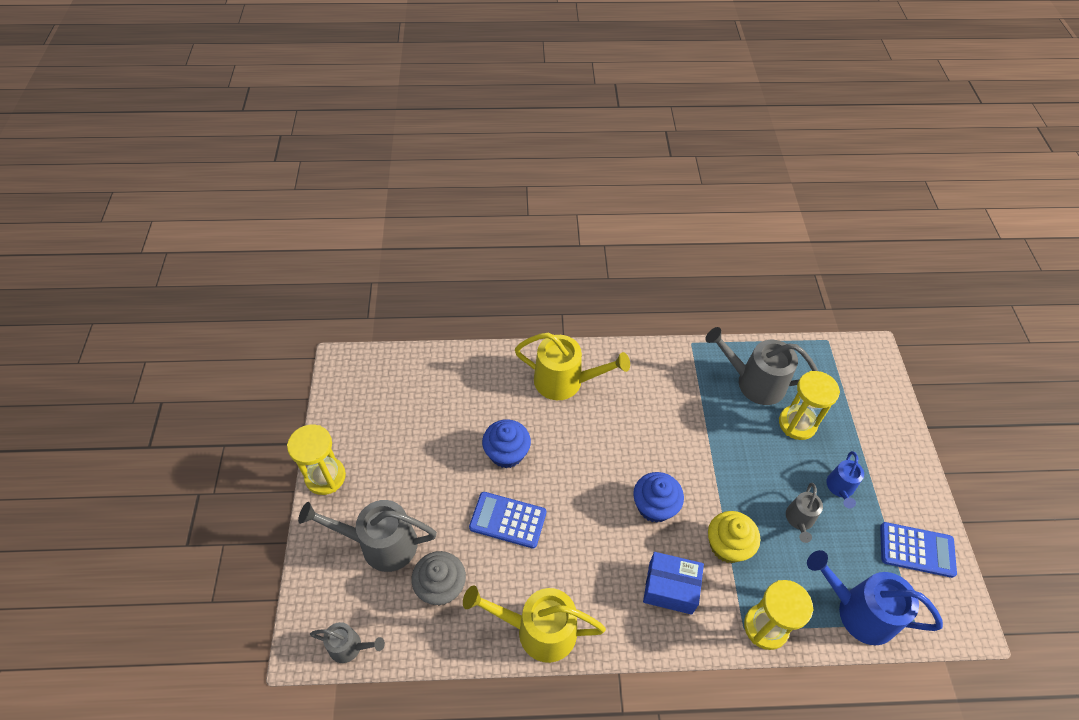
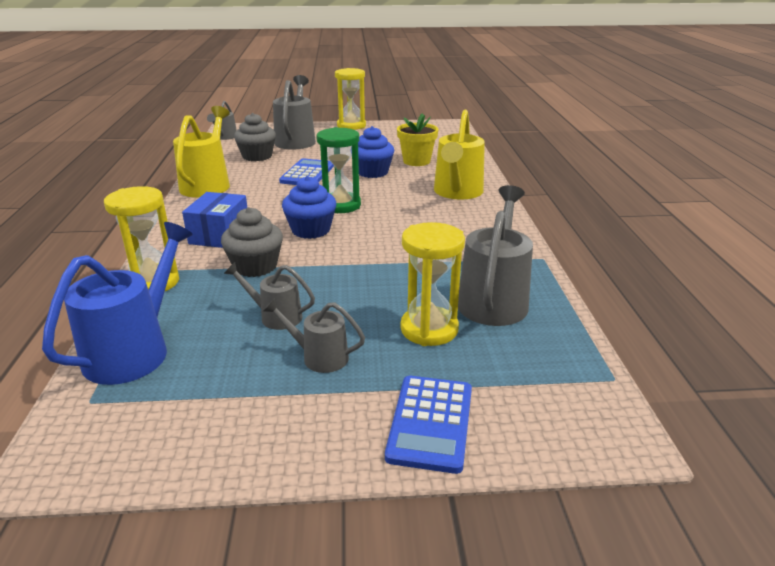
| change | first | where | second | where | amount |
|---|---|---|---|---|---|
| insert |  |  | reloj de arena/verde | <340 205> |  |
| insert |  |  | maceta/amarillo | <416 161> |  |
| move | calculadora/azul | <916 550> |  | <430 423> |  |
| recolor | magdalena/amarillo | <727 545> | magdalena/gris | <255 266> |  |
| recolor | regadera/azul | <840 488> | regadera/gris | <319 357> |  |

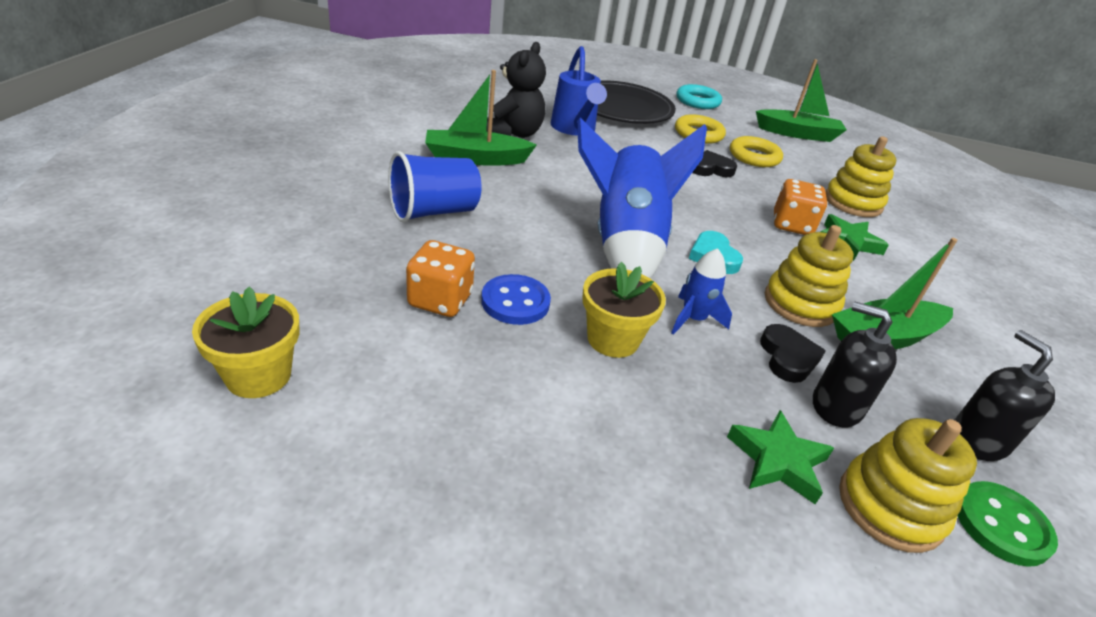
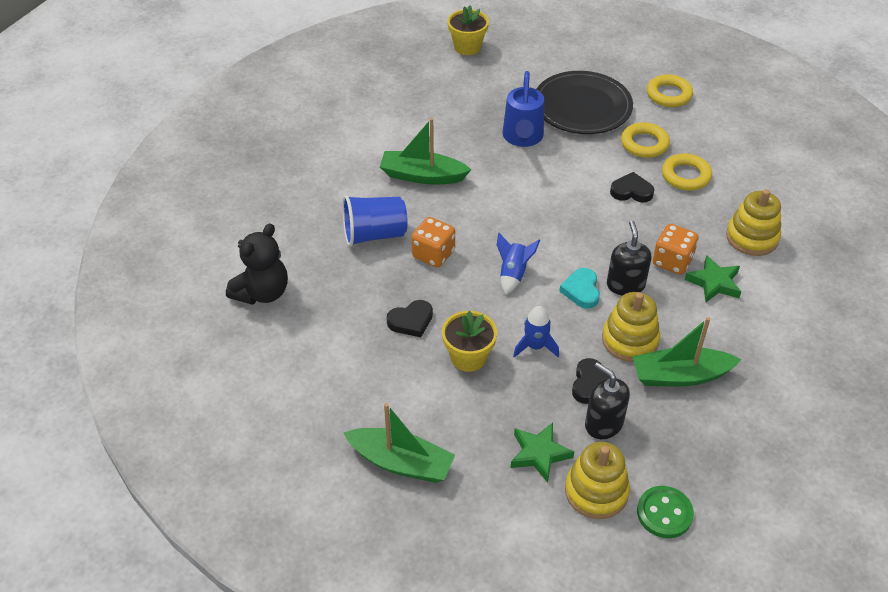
| change | first | where | second | where | amount |
|---|---|---|---|---|---|
| move | maceta/amarillo | <258 375> |  | <467 47> |  |
| move | dado/naranja | <440 300> |  | <433 254> |  |
| move | osito/negro | <513 133> |  | <262 292> |  |
| move | barco/verde | <798 134> |  | <401 462> |  |
| move | dispensador de jabón/negro | <977 441> |  | <625 285> |  |
| replace | botón/azul | <515 302> | corazón/negro | <411 321> |  |
| recolor | anillo/turquesa | <697 101> | anillo/amarillo | <669 94> |  |
| resize | cohete/azul | <625 244> |  | <513 274> | x0.45 |

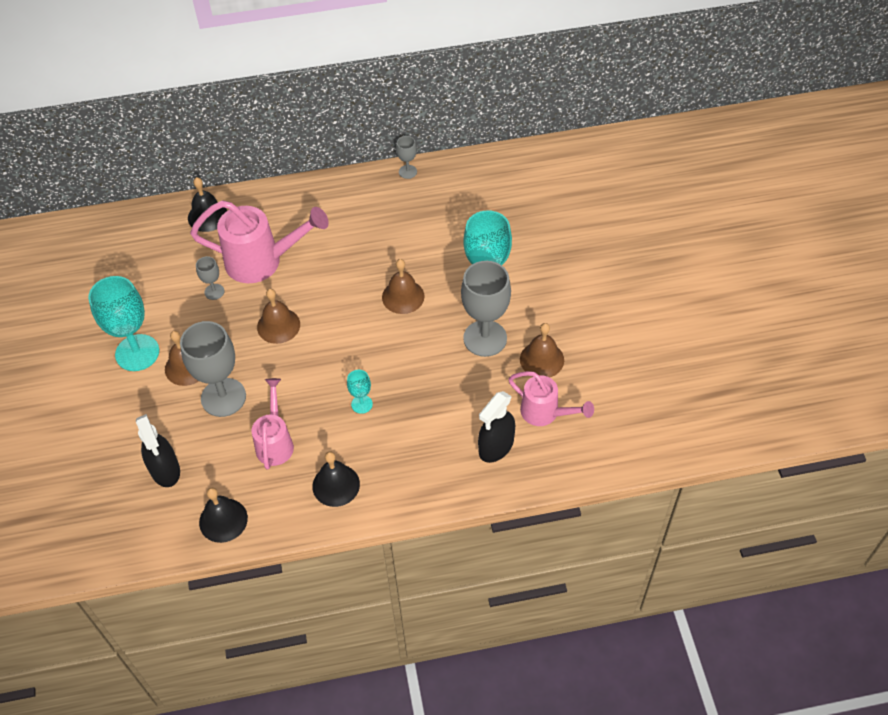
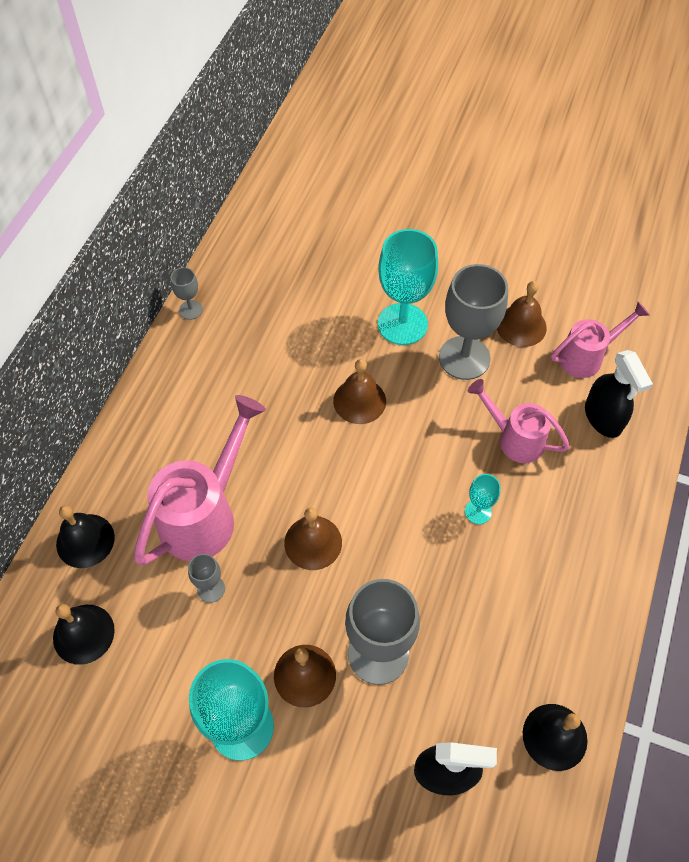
| change | first | where | second | where | amount |
|---|---|---|---|---|---|
| move | regadera/rosa | <275 442> |  | <514 438> |  |
| move | campana/negro | <336 485> |  | <83 634> |  |

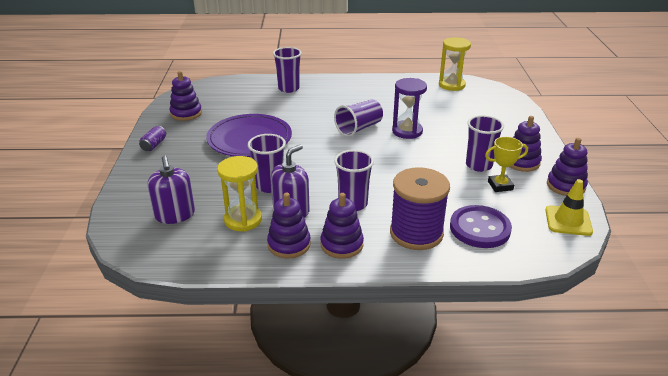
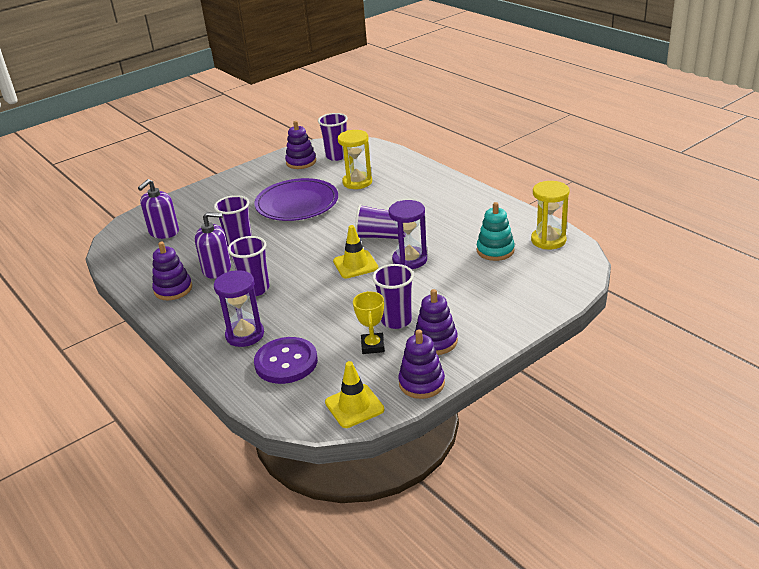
| change | first | where | second | where | amount |
|---|---|---|---|---|---|
| delete | lata/morado | <154 145> |  |  |  |
| delete | juguete apilable/morado | <341 244> |  |  |  |
| insert |  |  | cono de tráfico/amarillo | <355 265> |  |
| insert |  |  | juguete apilable/turquesa | <495 250> |  |
| move | reloj de arena/amarillo | <243 220> |  | <357 182> |  |
| move | vaso/morado | <288 88> |  | <336 156> |  |
| replace | carrete/morado | <416 233> | reloj de arena/morado | <245 335> |  |
| rotate | trofeo/amarillo | <500 186> |  | <372 346> | 45 degrees clockwise |

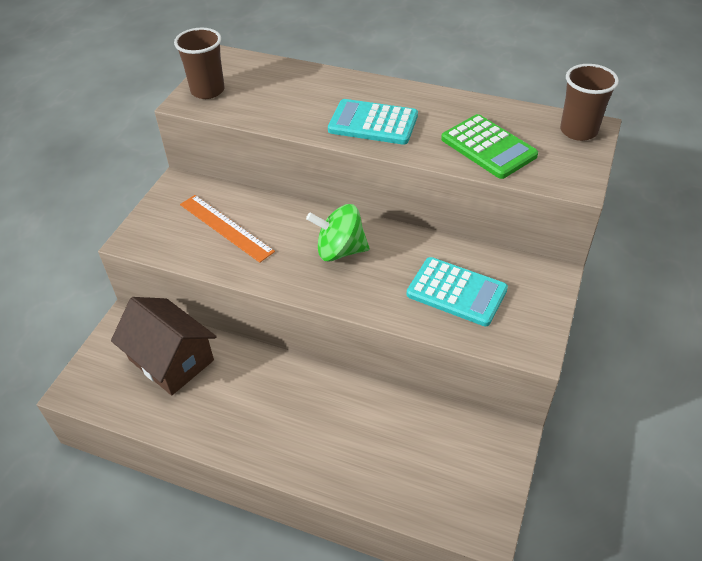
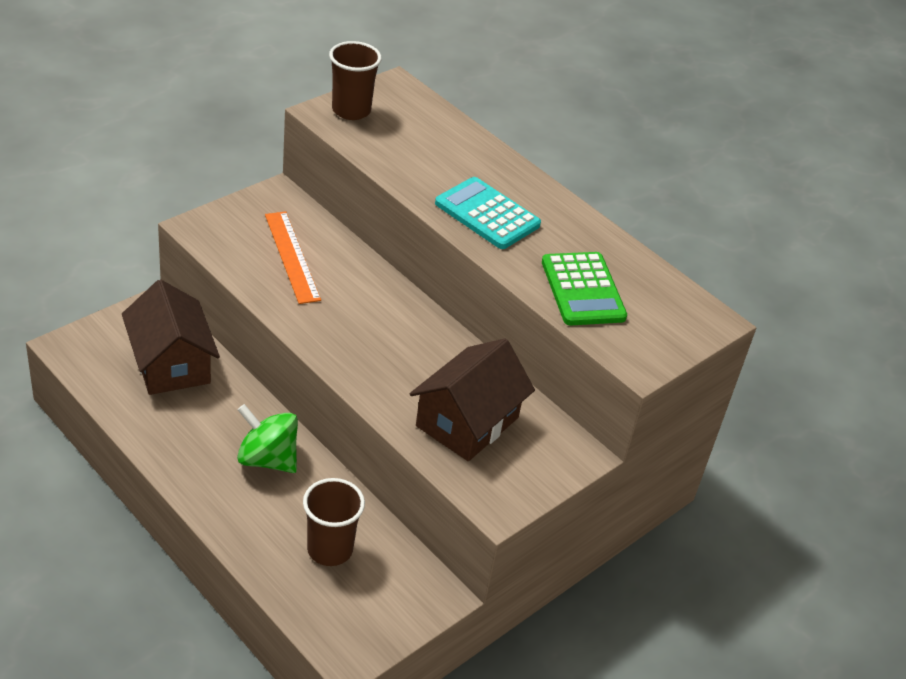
| change | first | where | second | where | amount |
|---|---|---|---|---|---|
| move | peonza/verde | <340 250> |  | <267 459> |  |
| move | vaso/marrón | <578 131> |  | <330 549> |  |
| replace | calculadora/turquesa | <456 292> | casa/marrón | <467 422> |  |

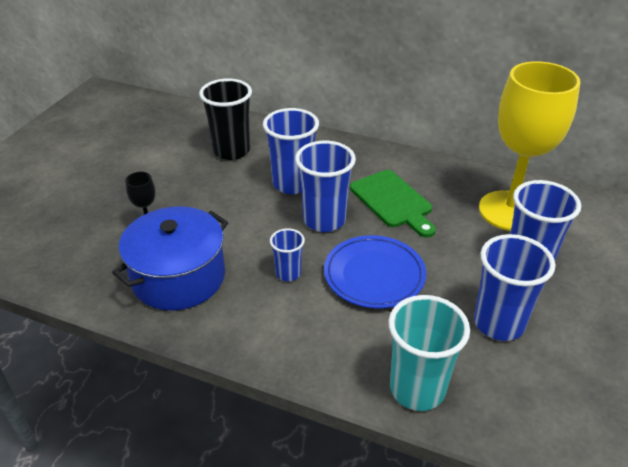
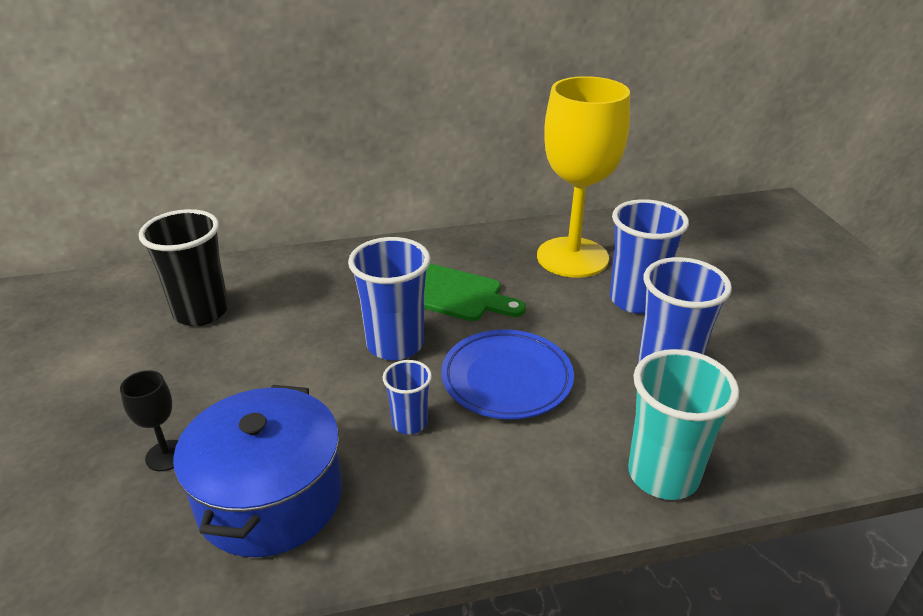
| change | first | where | second | where | amount |
|---|---|---|---|---|---|
| delete | vaso/azul | <292 184> |  |  |  |

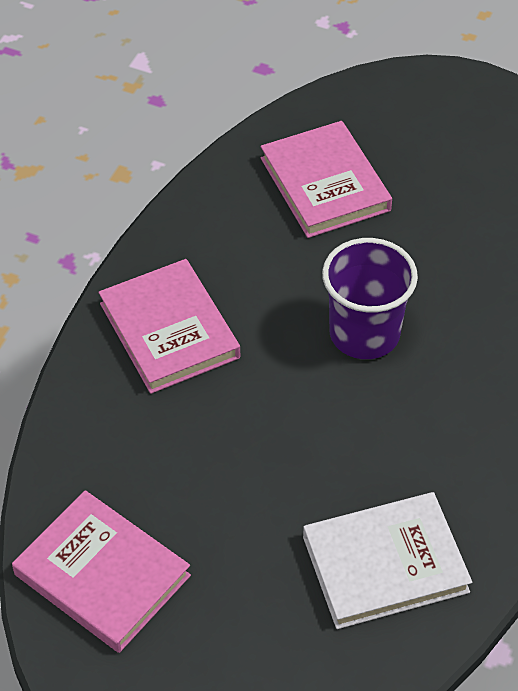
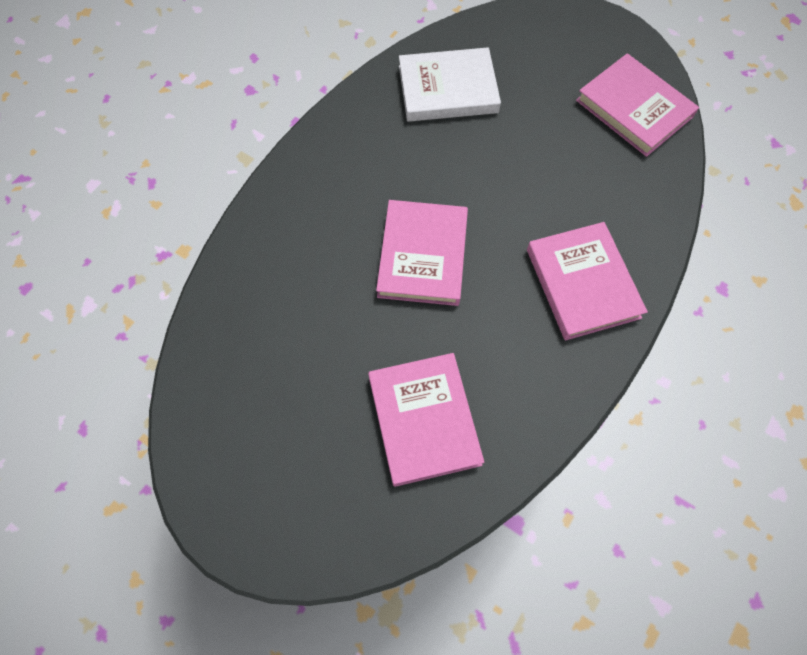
| change | first | where | second | where | amount |
|---|---|---|---|---|---|
| replace | vaso/morado | <364 333> | libro/rosa | <423 255> |  |

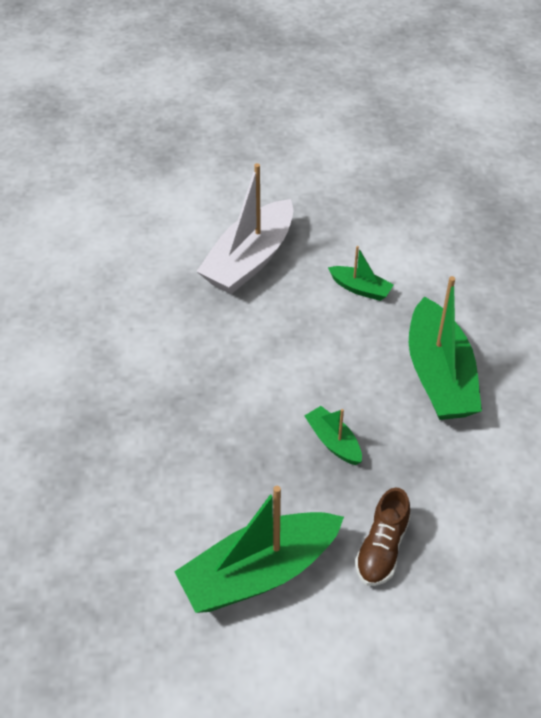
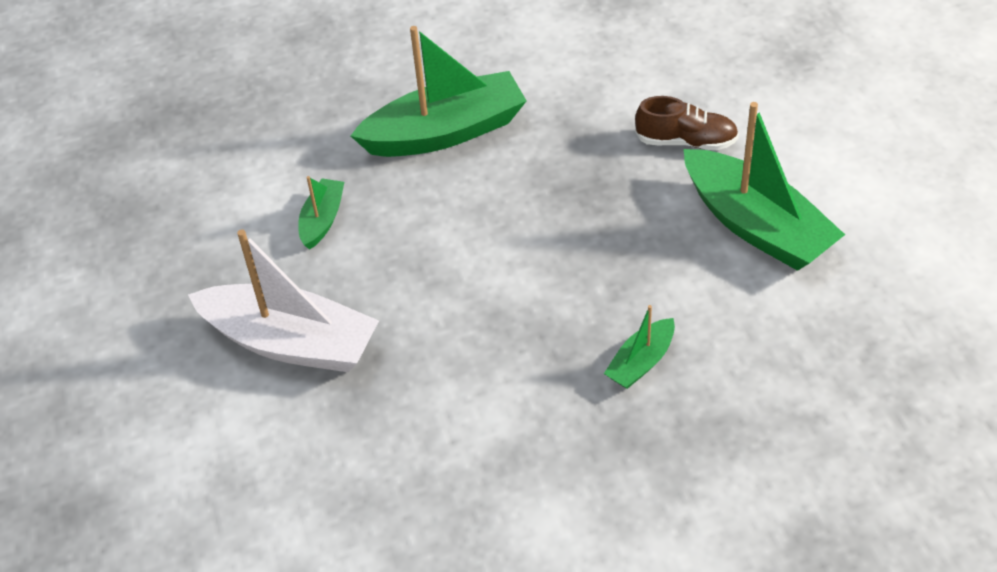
| change | first | where | second | where | amount |
|---|---|---|---|---|---|
| move | barco/verde | <333 442> |  | <641 362> |  |

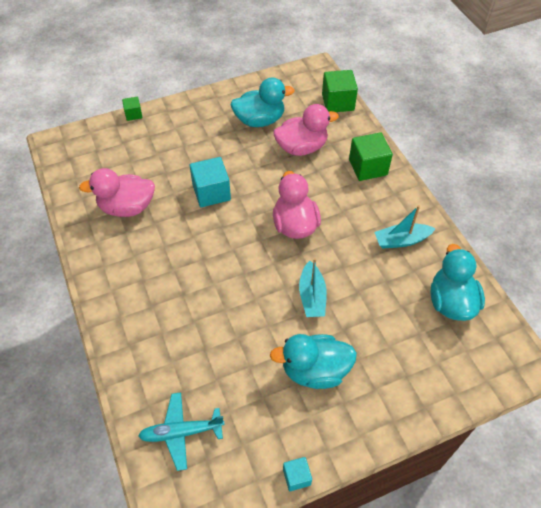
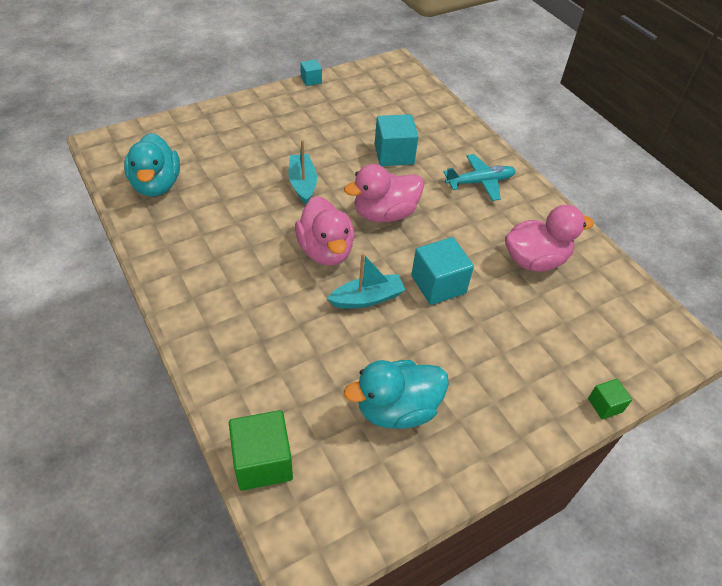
| change | first | where | second | where | amount |
|---|---|---|---|---|---|
| delete | pato/turquesa | <315 370> |  |  |  |
| delete | cubo/verde | <368 167> |  |  |  |
| insert |  |  | cubo/turquesa | <394 154> |  |
| move | avión/turquesa | <181 432> |  | <480 182> |  |
| move | pato/rosa | <301 147> |  | <384 214> |  |
| move | barco/turquesa | <401 240> |  | <367 298> |  |

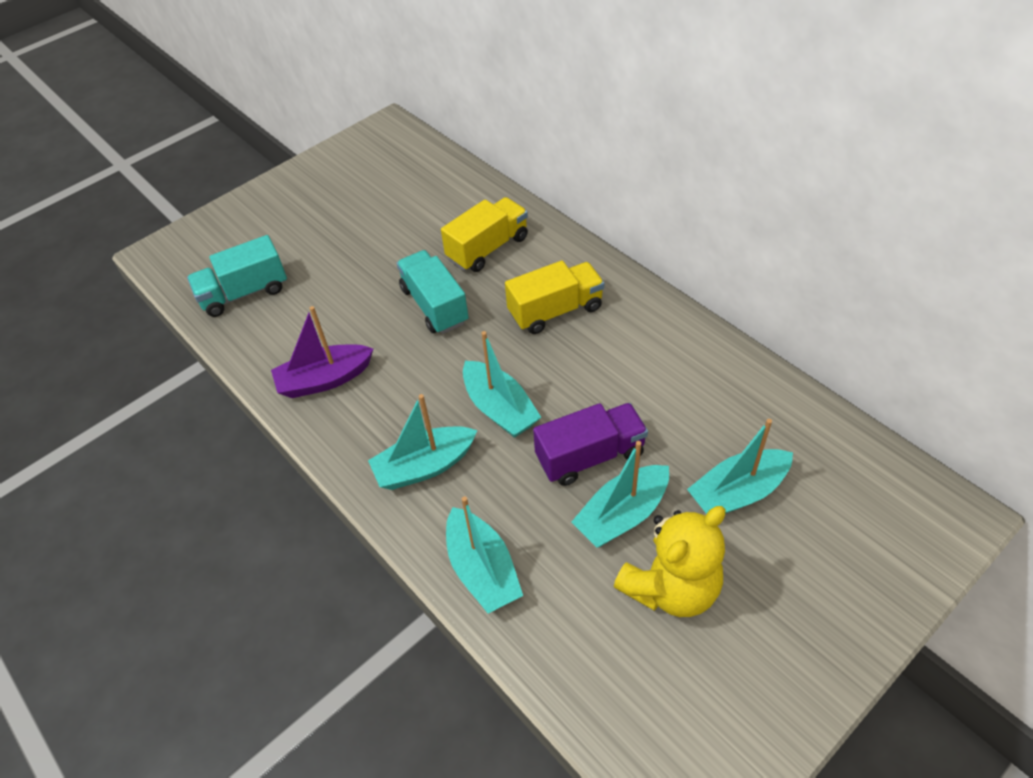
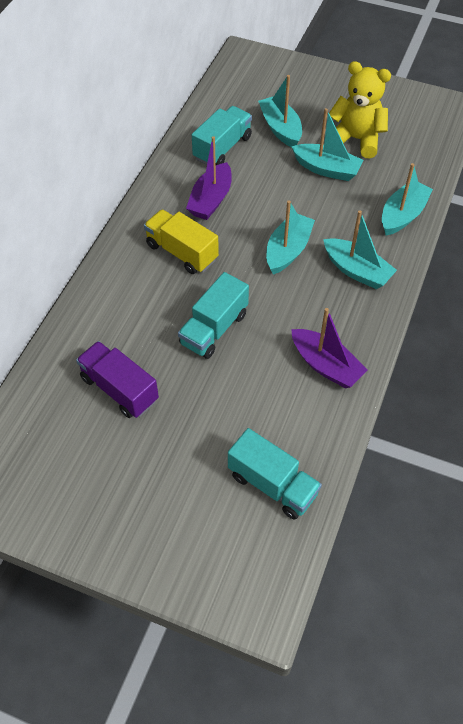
| change | first | where | second | where | amount |
|---|---|---|---|---|---|
| delete | camión/amarillo | <487 248> |  |  |  |
| insert |  |  | barco/morado | <211 200> |  |
| insert |  |  | camión/turquesa | <222 148> |  |
| move | camión/morado | <590 456> |  | <119 389> |  |
| rotate | barco/turquesa | <737 492> |  | <280 128> | 150 degrees counterclockwise |

